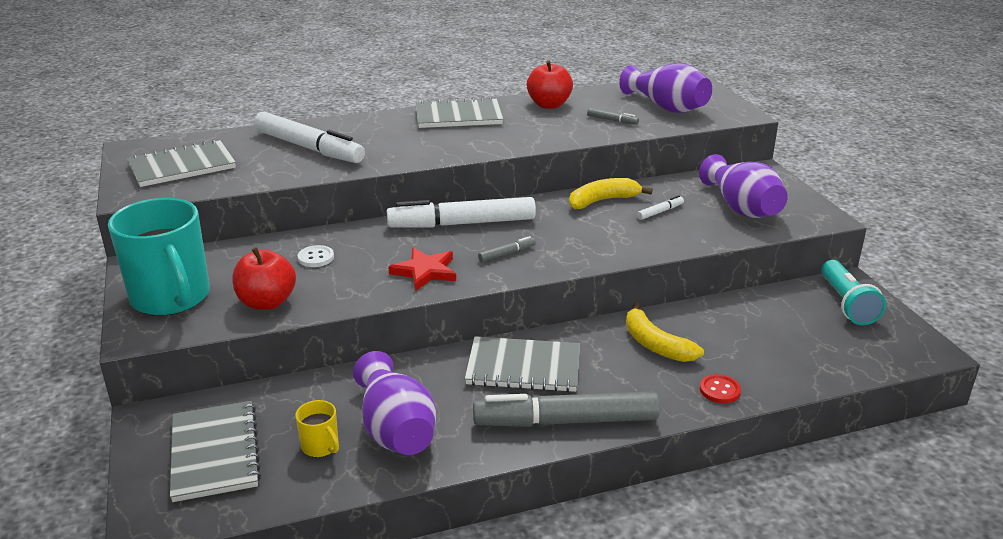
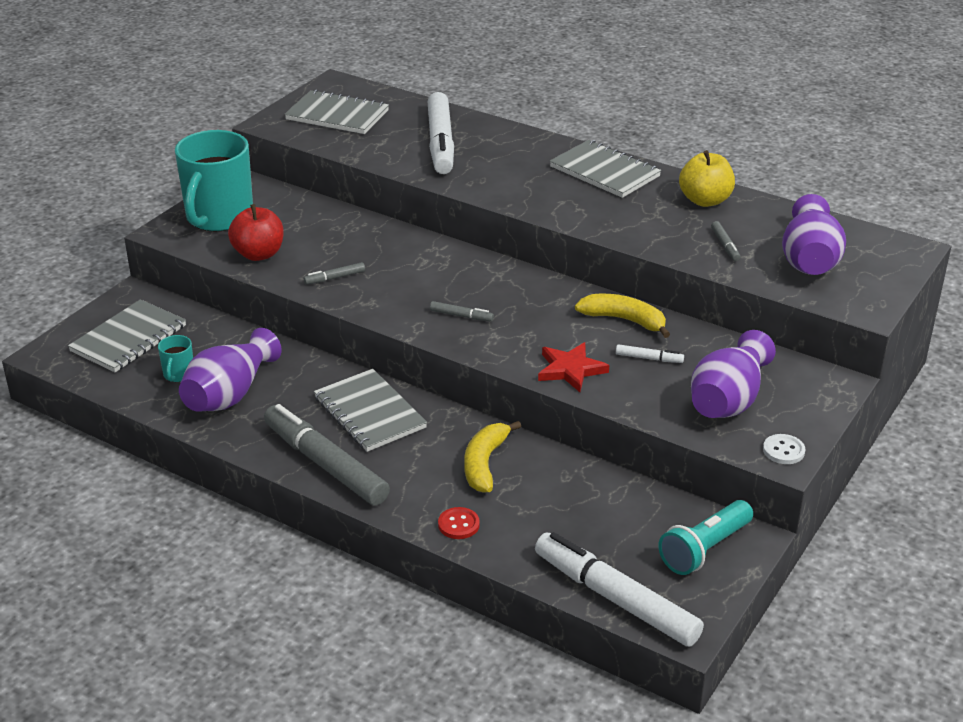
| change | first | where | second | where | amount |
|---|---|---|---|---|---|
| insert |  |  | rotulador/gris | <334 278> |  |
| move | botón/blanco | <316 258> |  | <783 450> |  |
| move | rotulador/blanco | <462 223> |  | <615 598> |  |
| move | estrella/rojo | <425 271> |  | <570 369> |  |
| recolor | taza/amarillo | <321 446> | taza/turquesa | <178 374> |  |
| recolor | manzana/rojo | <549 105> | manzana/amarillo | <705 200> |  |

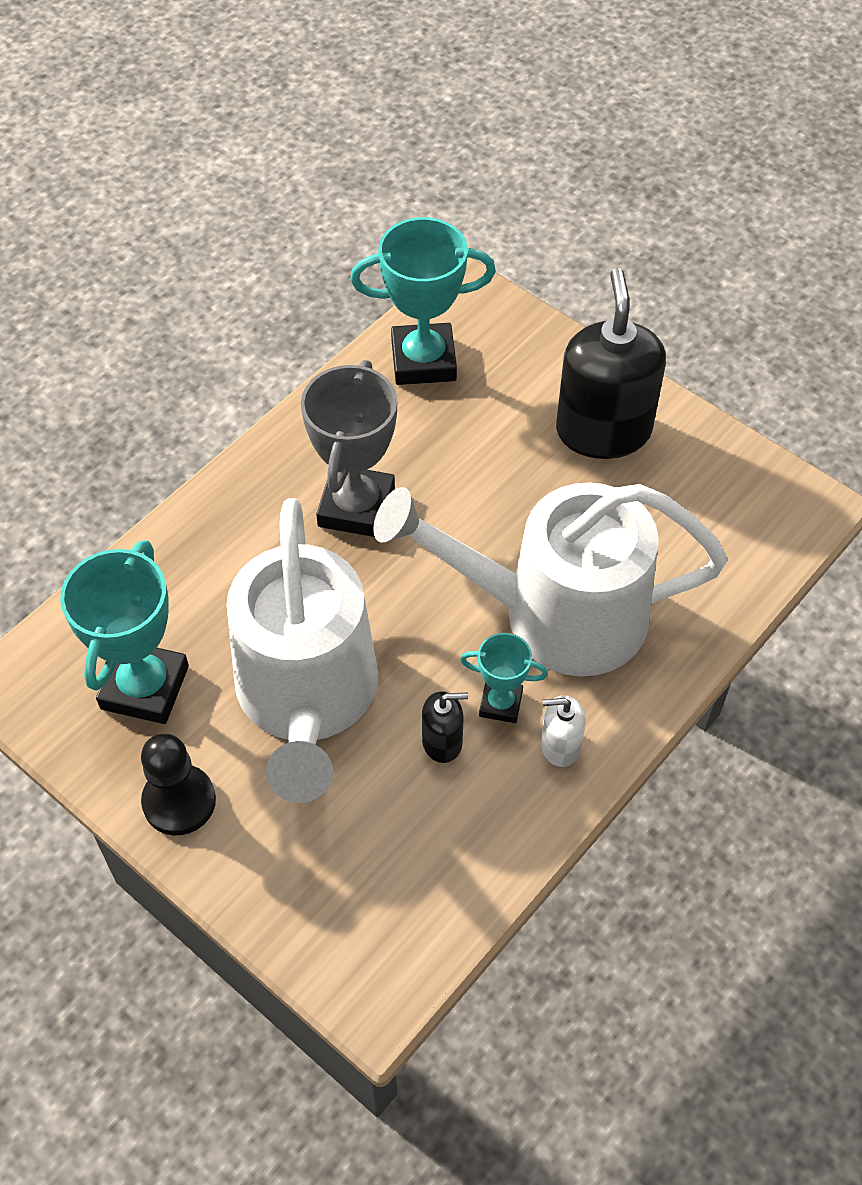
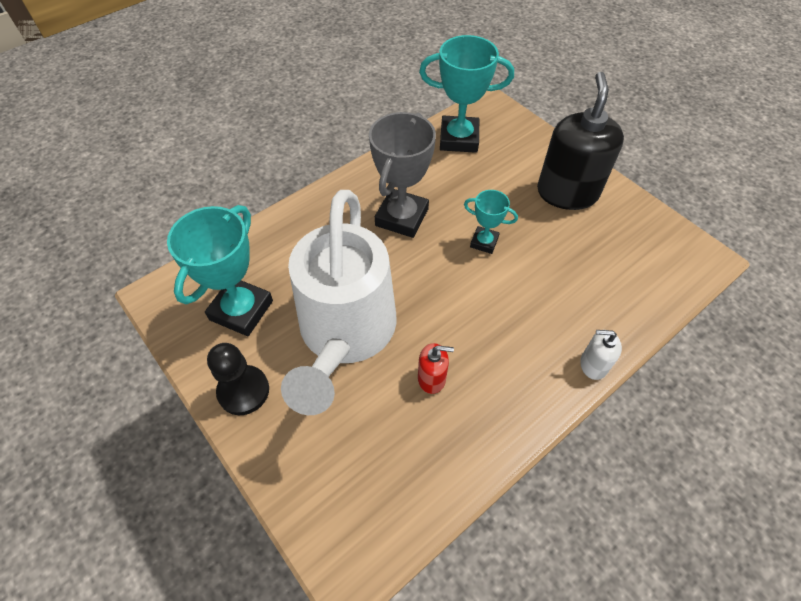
| change | first | where | second | where | amount |
|---|---|---|---|---|---|
| delete | regadera/blanco | <552 615> |  |  |  |
| move | trofeo/turquesa | <500 704> |  | <484 242> |  |
| move | dispensador de jabón/blanco | <560 746> |  | <593 365> |  |
| recolor | dispensador de jabón/negro | <442 742> | dispensador de jabón/rojo | <432 378> |  |

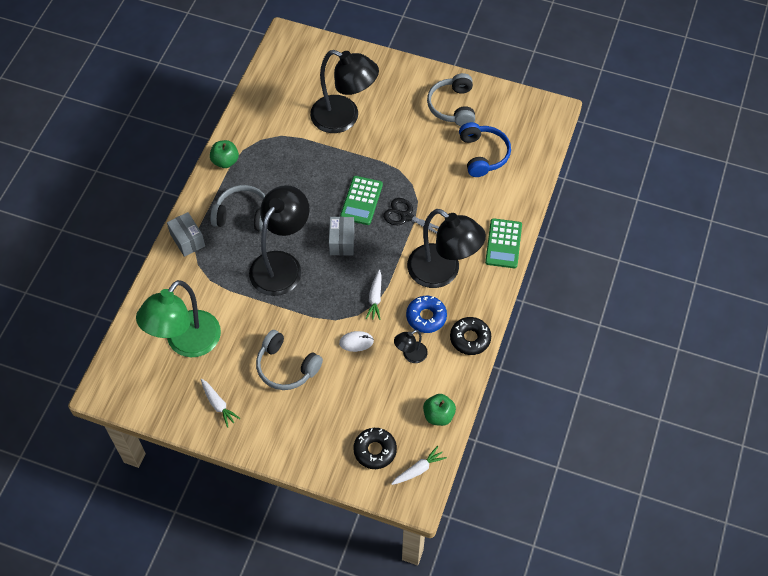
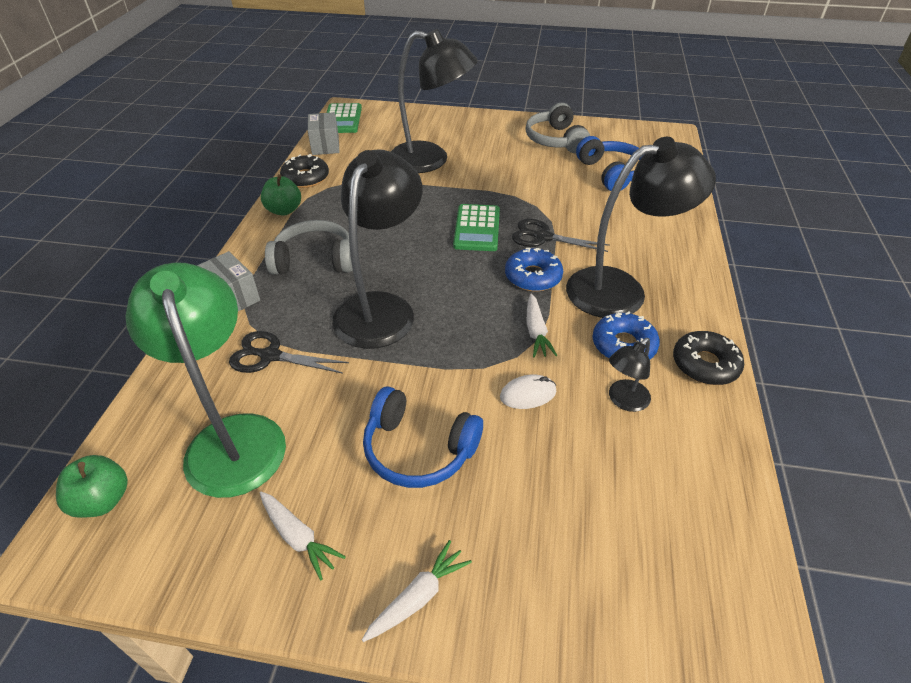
| change | first | where | second | where | amount |
|---|---|---|---|---|---|
| insert |  |  | tijeras/negro | <270 356> |  |
| insert |  |  | rosquilla/azul | <533 276> |  |
| move | caja/gris | <342 242> |  | <325 145> |  |
| move | rosquilla/negro | <375 450> |  | <305 178> |  |
| move | zanahoria/blanco | <418 469> |  | <418 597> |  |
| move | manzana/verde | <438 415> |  | <102 500> |  |
| move | calculadora/verde | <503 244> |  | <342 119> |  |
| recolor | auriculares/gris | <286 367> | auriculares/azul | <418 450> |  |
| rotate | lámpara/verde | <186 343> |  | <232 437> | 135 degrees clockwise |
| rotate | lámpara/negro | <442 272> |  | <621 289> | 45 degrees counterclockwise |

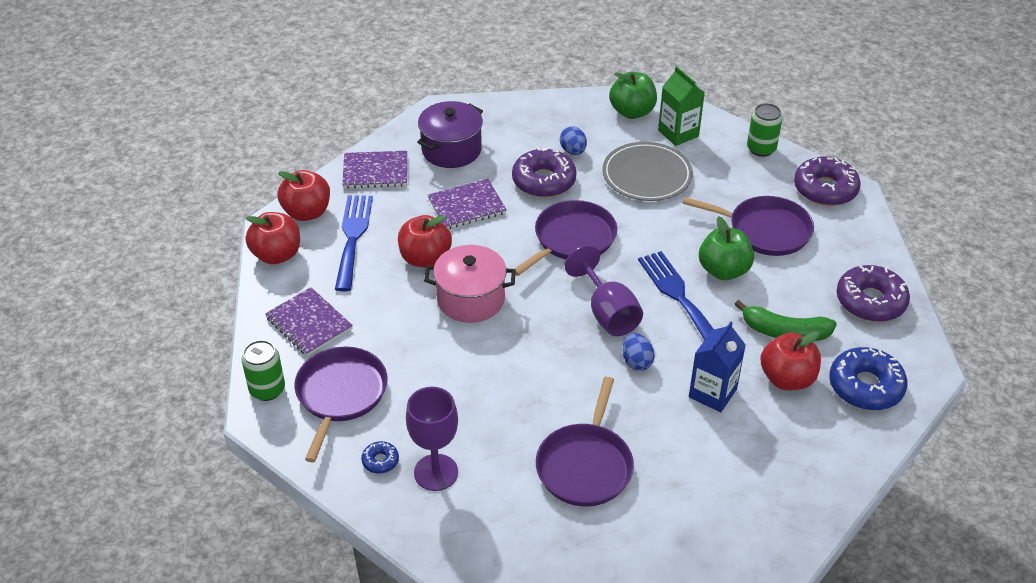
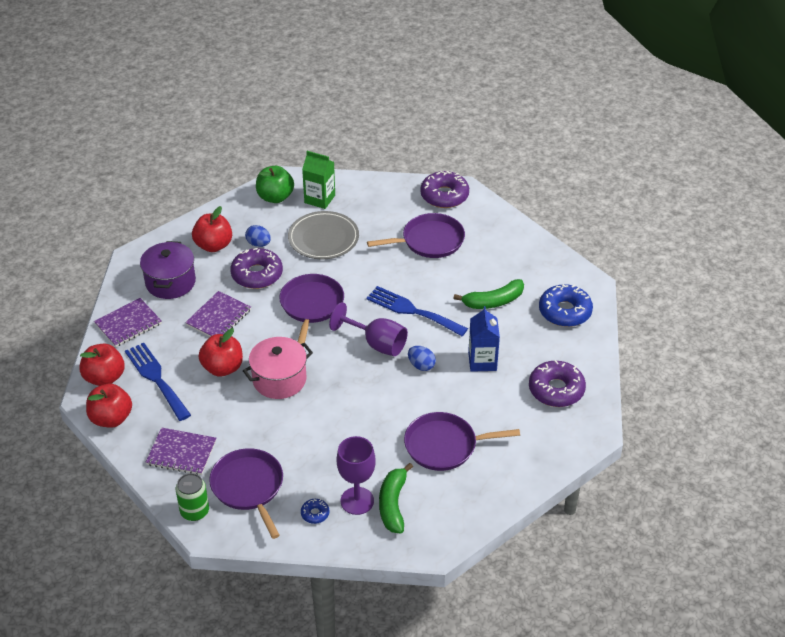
| change | first | where | second | where | amount |
|---|---|---|---|---|---|
| delete | manzana/verde | <723 270> |  |  |  |
| delete | lata/verde | <761 149> |  |  |  |
| insert |  |  | plátano/verde | <393 504> |  |
| move | manzana/rojo | <787 379> |  | <213 245> |  |
| move | rosquilla/morado | <870 301> |  | <556 390> |  |
| rotate | sartén/morado | <585 465> |  | <444 445> | 105 degrees clockwise |

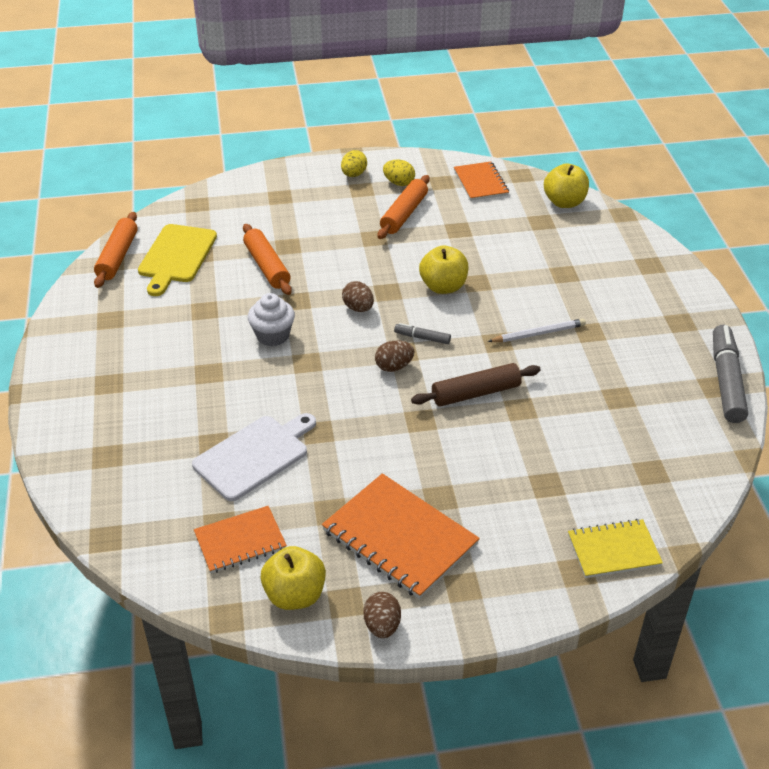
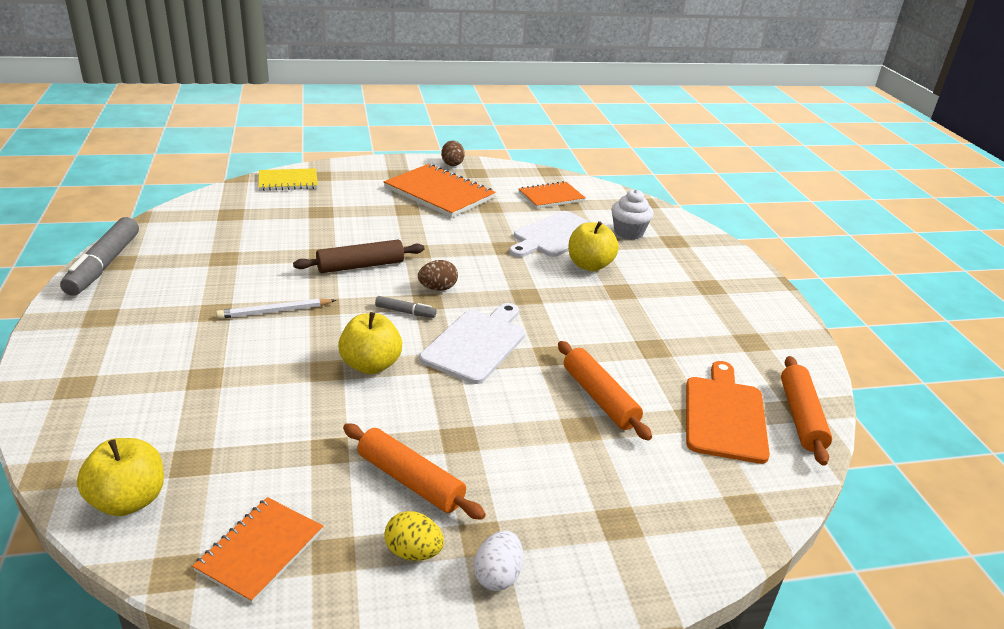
| change | first | where | second | where | amount |
|---|---|---|---|---|---|
| move | magdalena/blanco | <273 335> |  | <628 232> |  |
| move | manzana/amarillo | <295 595> |  | <589 265> |  |
| replace | huevo/marrón | <358 308> | tabla de cortar/blanco | <476 344> |  |
| recolor | tabla de cortar/amarillo | <176 256> | tabla de cortar/naranja | <724 415> |  |
| recolor | huevo/amarillo | <354 174> | huevo/blanco | <497 575> |  |
| rotate | rodillo/naranja | <404 214> |  | <410 480> | 75 degrees counterclockwise |
| rotate | cuaderno/naranja | <480 183> |  | <260 550> | 45 degrees clockwise |

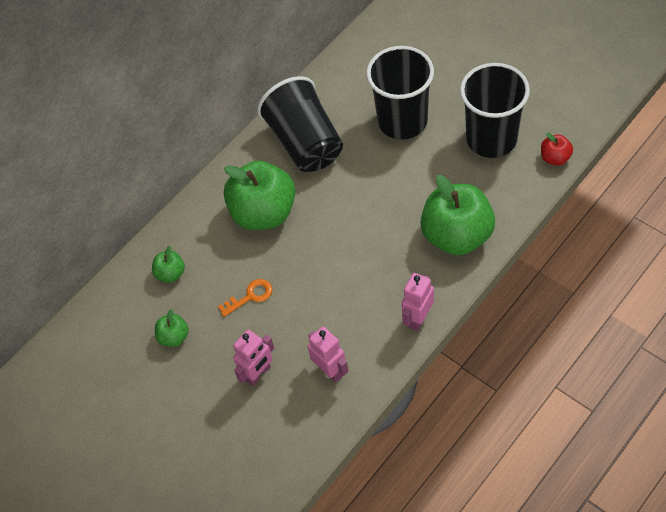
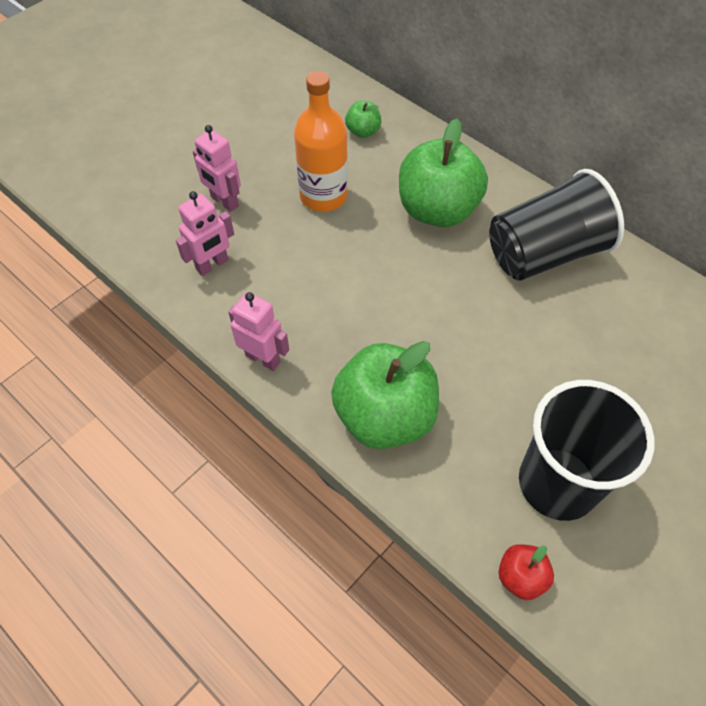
| change | first | where | second | where | amount |
|---|---|---|---|---|---|
| delete | manzana/verde | <174 337> |  |  |  |
| delete | vaso/negro | <402 121> |  |  |  |
| replace | llave/naranja | <250 296> | botella/naranja | <323 196> |  |

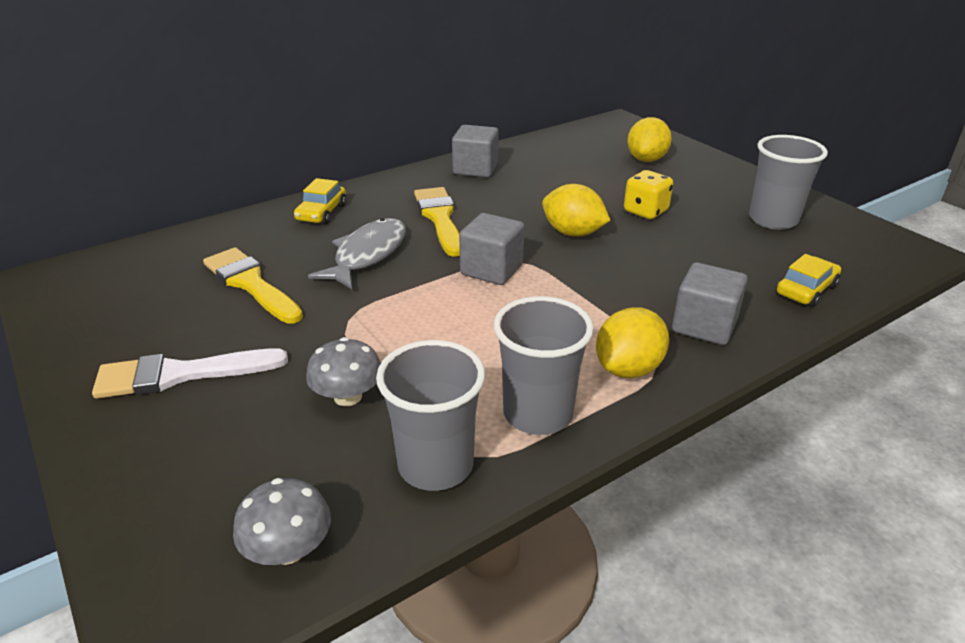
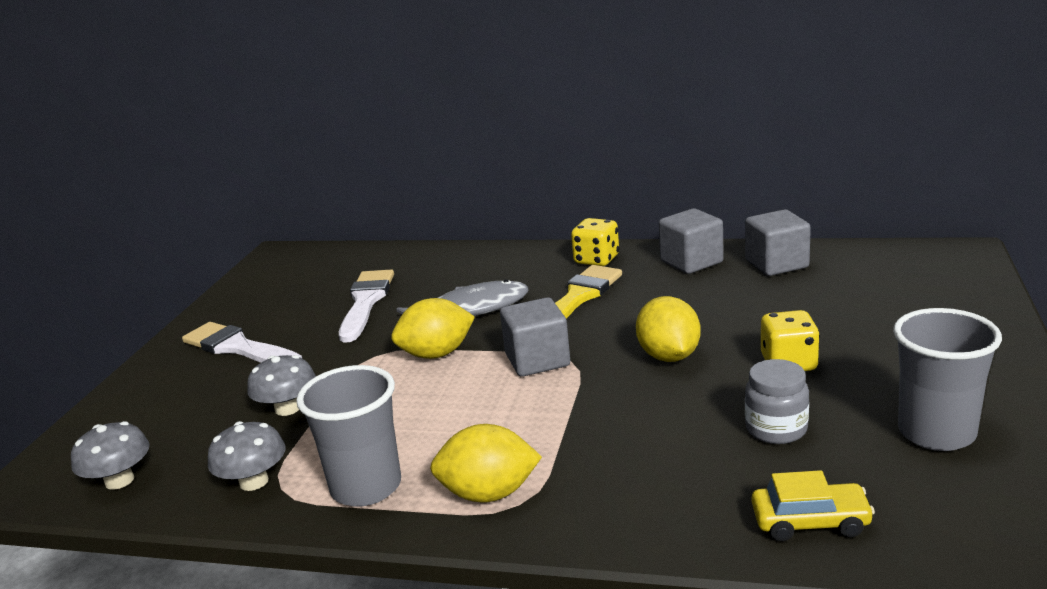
| change | first | where | second | where | amount |
|---|---|---|---|---|---|
| delete | coche/amarillo | <321 213> |  |  |  |
| insert |  |  | dado/amarillo | <596 260> |  |
| insert |  |  | tarro/gris | <776 429> |  |
| move | limón/amarillo | <646 159> |  | <436 354> |  |
| move | cubo/gris | <704 326> |  | <776 264> |  |
| replace | vaso/gris | <435 465> | seta/gris | <254 481> |  |
| recolor | pincel/amarillo | <251 284> | pincel/blanco | <365 302> |  |

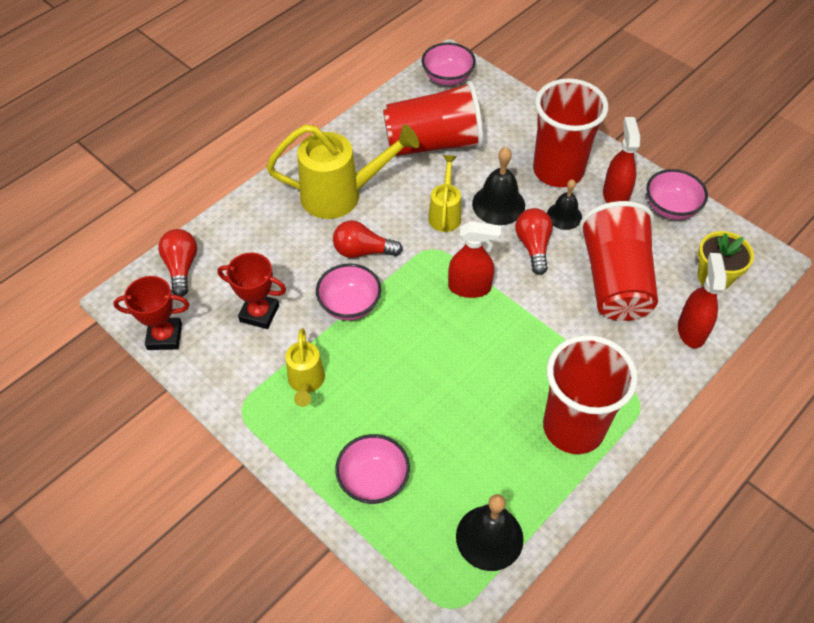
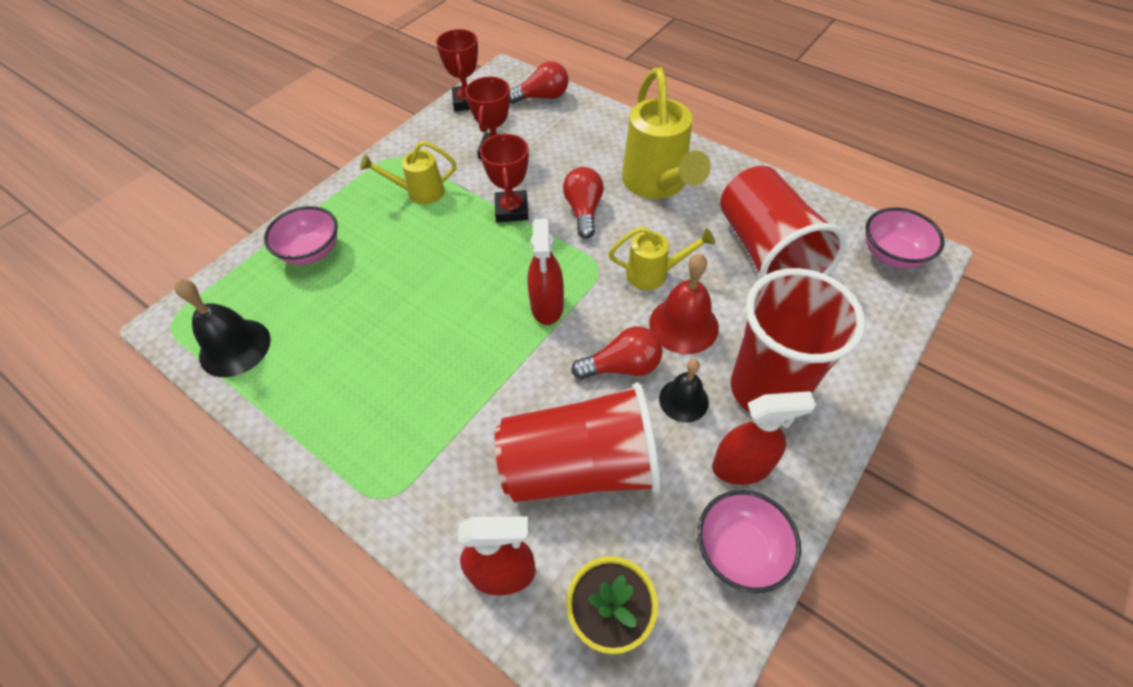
| change | first | where | second | where | amount |
|---|---|---|---|---|---|
| delete | vaso/rojo | <573 427> |  |  |  |
| replace | cuenco/rosa | <349 305> | trofeo/rojo | <512 210> |  |
| recolor | campana/negro | <498 204> | campana/rojo | <683 325> |  |

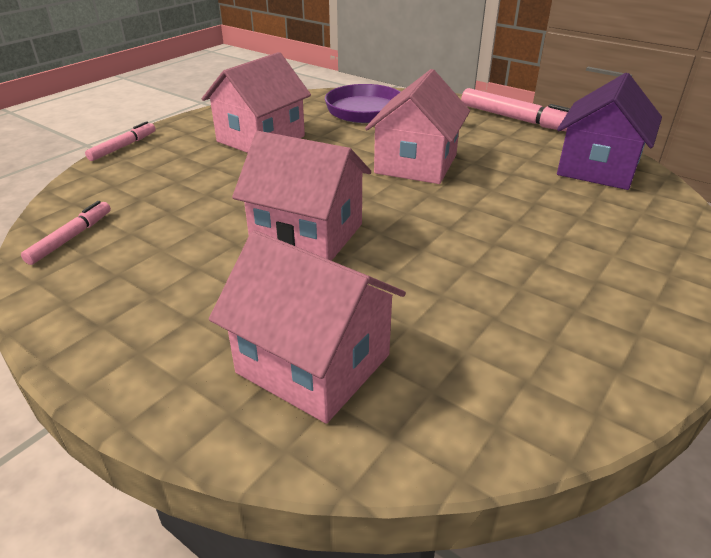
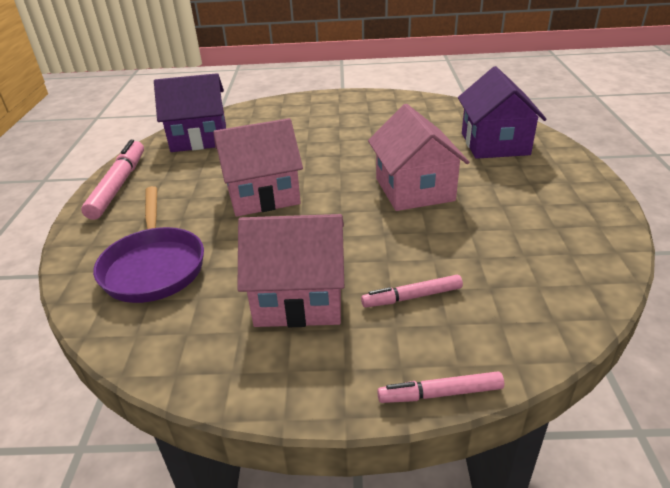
| change | first | where | second | where | amount |
|---|---|---|---|---|---|
| move | rotulador/rosa | <71 238> |  | <412 297> |  |
| recolor | casa/rosa | <313 363> | casa/morado | <494 144> |  |

